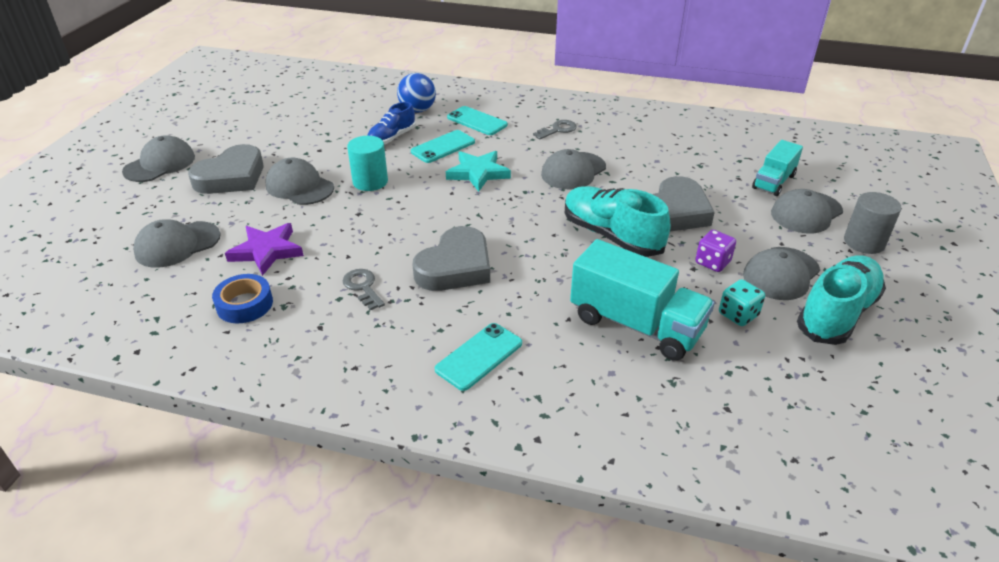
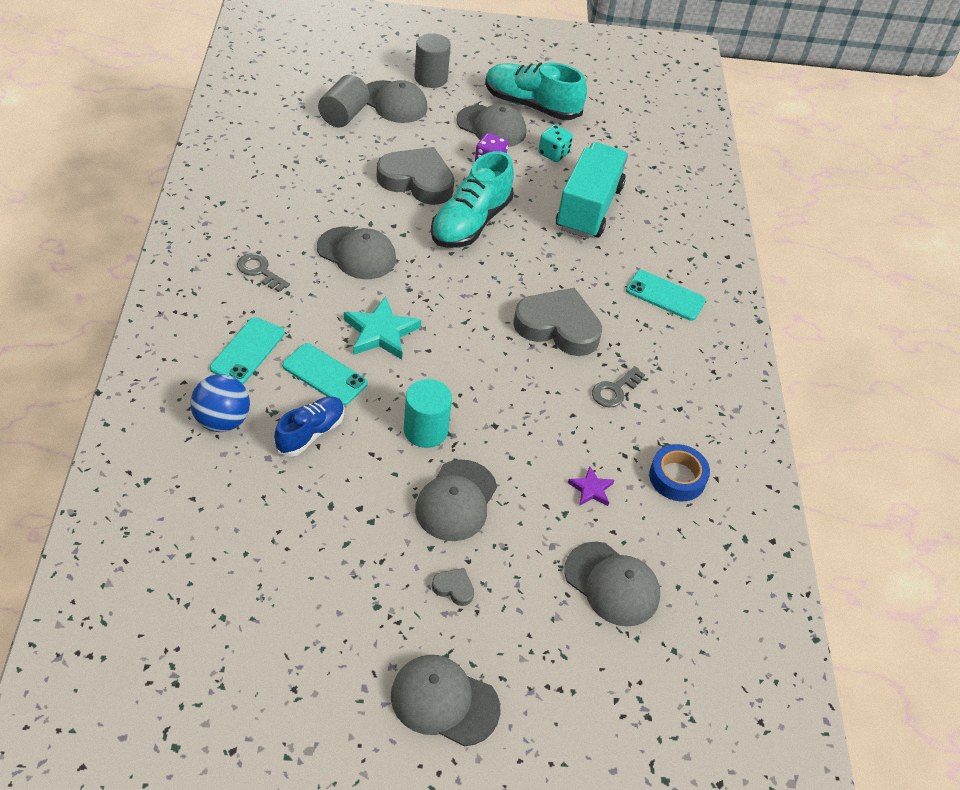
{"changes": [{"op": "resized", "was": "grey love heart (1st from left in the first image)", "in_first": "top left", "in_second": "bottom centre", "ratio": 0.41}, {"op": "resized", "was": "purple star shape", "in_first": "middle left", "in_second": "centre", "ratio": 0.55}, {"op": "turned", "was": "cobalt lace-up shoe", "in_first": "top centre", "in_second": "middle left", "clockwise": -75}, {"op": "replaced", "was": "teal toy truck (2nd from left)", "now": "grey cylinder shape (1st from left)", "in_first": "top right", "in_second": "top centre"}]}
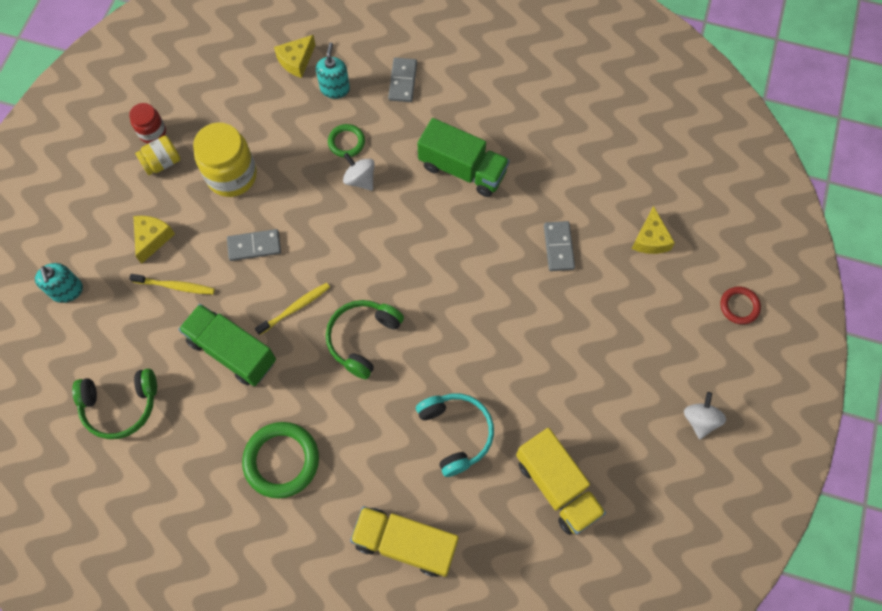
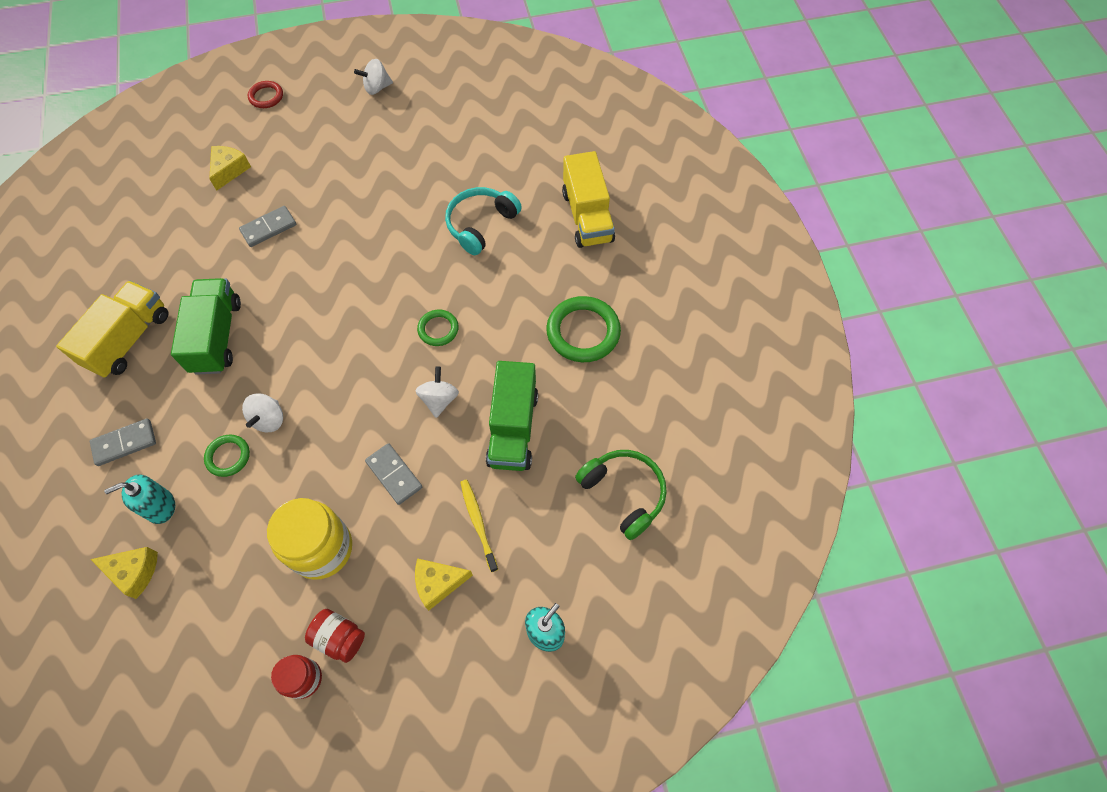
{"changes": [{"op": "recoloured", "was": "bright yellow preserve jar (1st from left)", "now": "crimson preserve jar (2nd from left)", "in_first": "top left", "in_second": "bottom left"}, {"op": "replaced", "was": "bright yellow dental brush (2nd from left)", "now": "snow-white spinning top (3rd from left)", "in_first": "middle left", "in_second": "centre"}, {"op": "replaced", "was": "emerald headphones (2nd from left)", "now": "emerald hoop (2nd from left)", "in_first": "centre", "in_second": "centre"}, {"op": "moved", "was": "bright yellow toy truck (2nd from left in the first image)", "now": "bright yellow toy truck (1st from left)", "in_first": "bottom centre", "in_second": "middle left"}, {"op": "turned", "was": "bright yellow piece of cheese (3rd from left in the first image)", "in_first": "middle right", "in_second": "top left", "clockwise": -45}]}
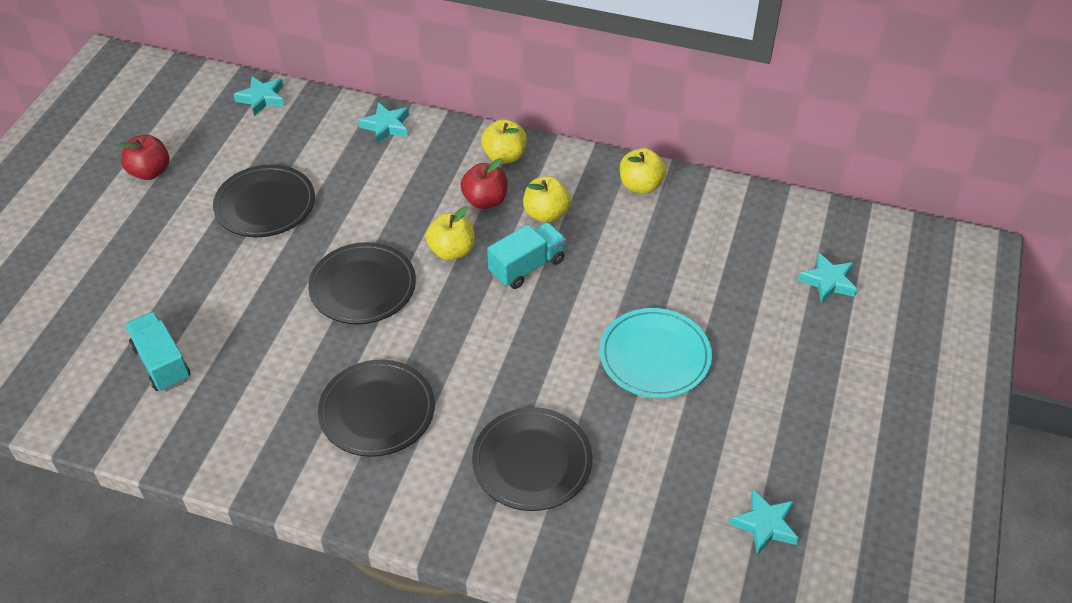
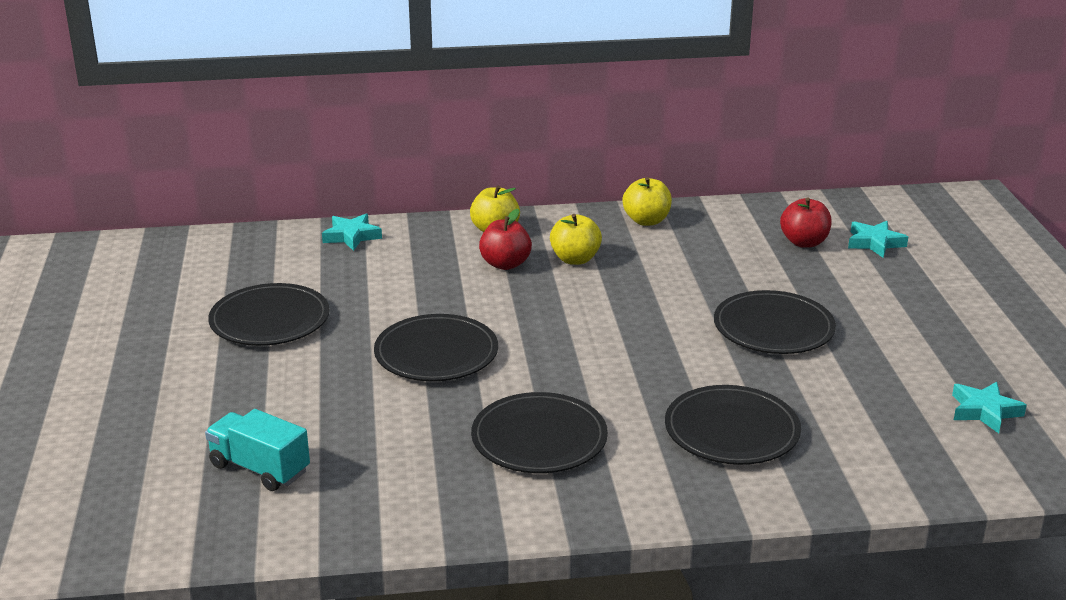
{"changes": [{"op": "moved", "was": "crimson toy apple (1st from left in the first image)", "now": "crimson toy apple (2nd from left)", "in_first": "top left", "in_second": "middle right"}, {"op": "removed", "was": "teal star shape (1st from left)", "in_first": "top left"}, {"op": "removed", "was": "bright yellow toy apple (1st from left)", "in_first": "centre"}, {"op": "removed", "was": "teal toy truck (2nd from left)", "in_first": "centre"}, {"op": "recoloured", "was": "teal flat dish", "now": "black flat dish (5th from left)", "in_first": "centre", "in_second": "middle right"}]}
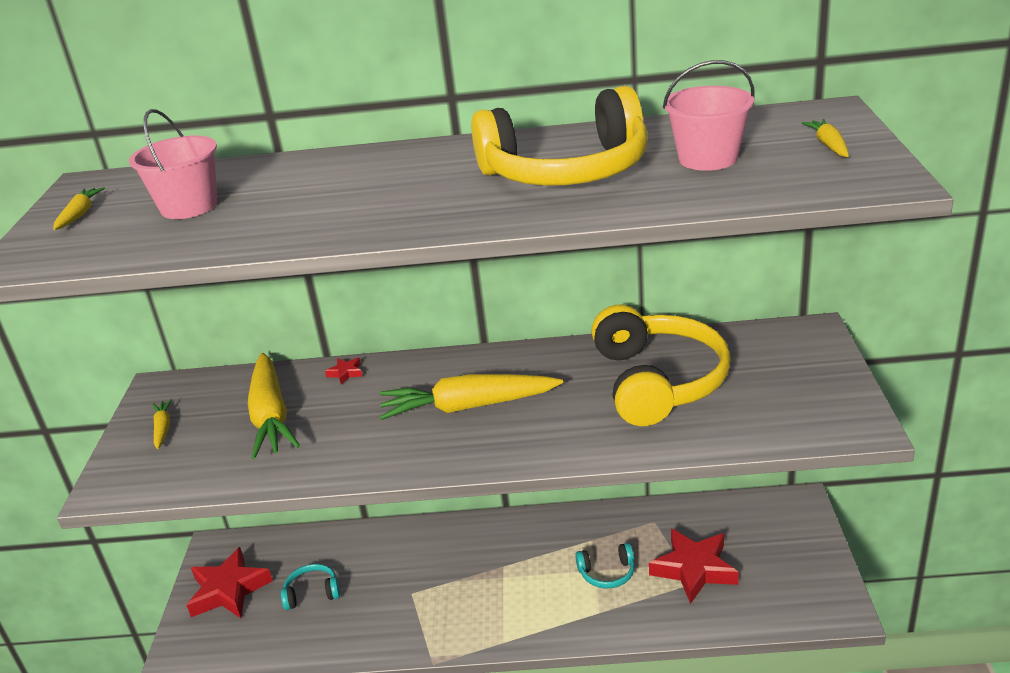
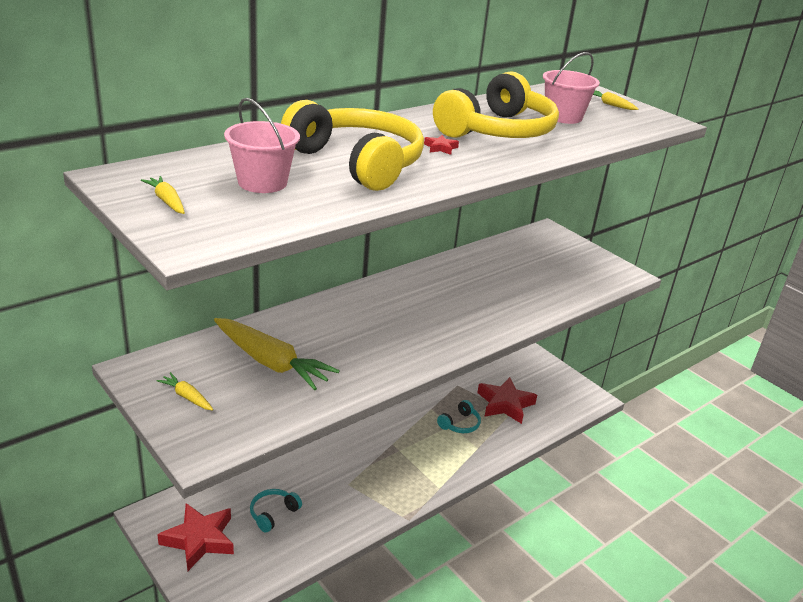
{"changes": [{"op": "moved", "was": "crimson star shape (2nd from left)", "in_first": "centre", "in_second": "top centre"}, {"op": "removed", "was": "bright yellow root vegetable (4th from left)", "in_first": "centre"}, {"op": "moved", "was": "bright yellow headphones (2nd from left in the first image)", "now": "bright yellow headphones (1st from left)", "in_first": "centre", "in_second": "top centre"}]}
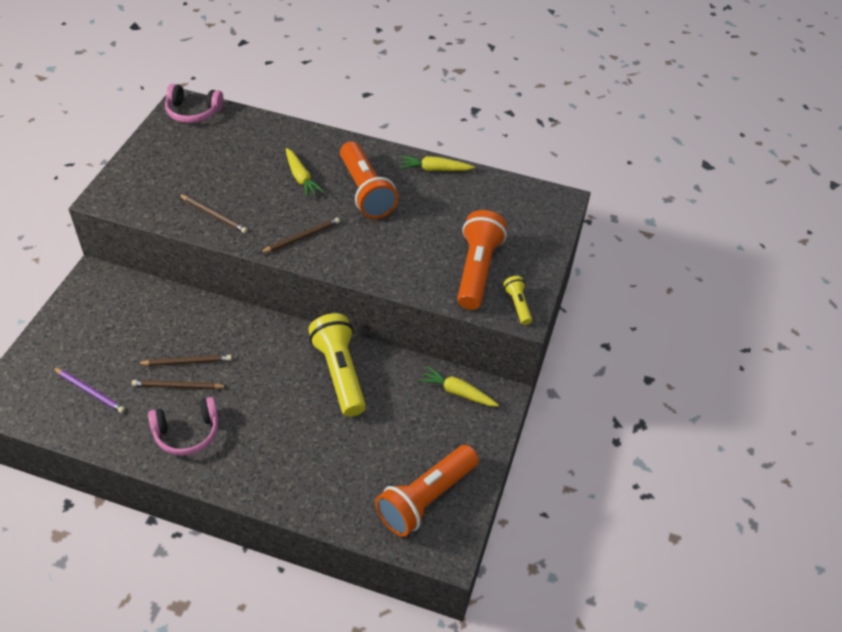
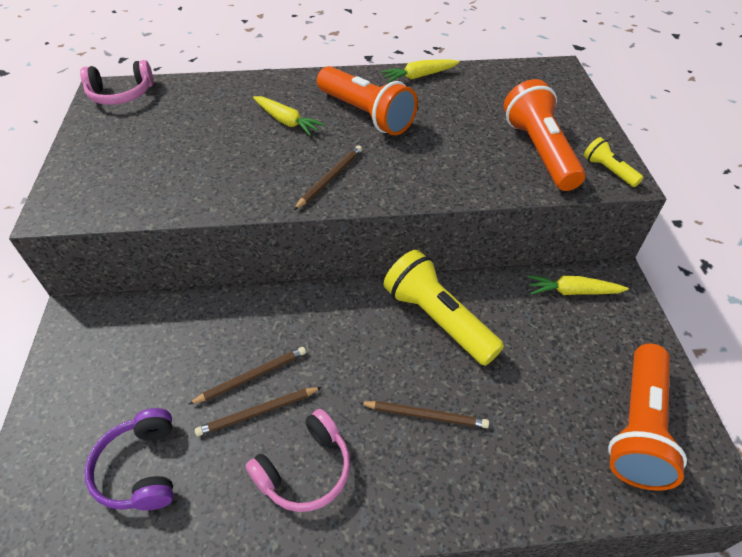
{"changes": [{"op": "replaced", "was": "purple pencil", "now": "purple headphones", "in_first": "middle left", "in_second": "bottom left"}, {"op": "moved", "was": "dark brown pencil (3rd from left in the first image)", "now": "dark brown pencil (4th from left)", "in_first": "middle left", "in_second": "bottom centre"}]}
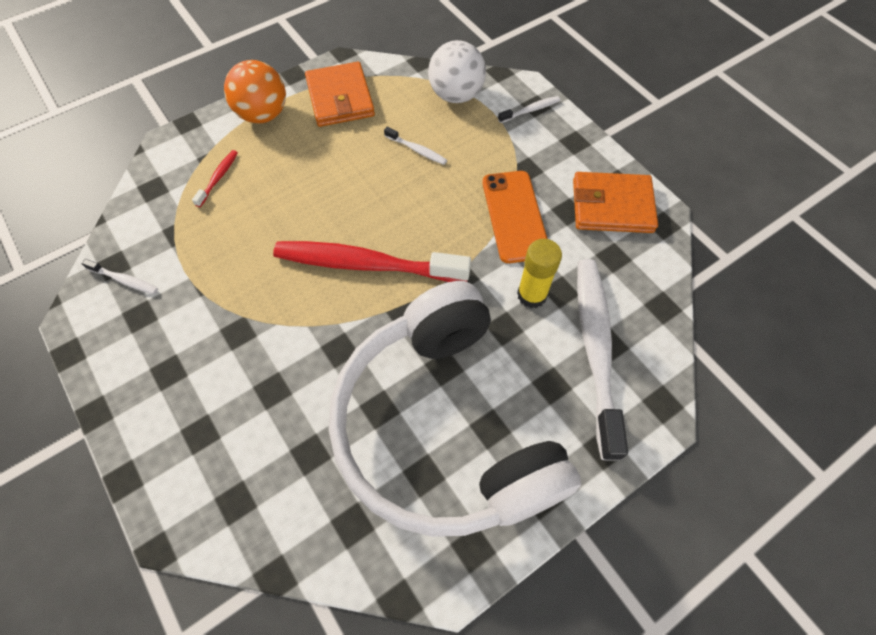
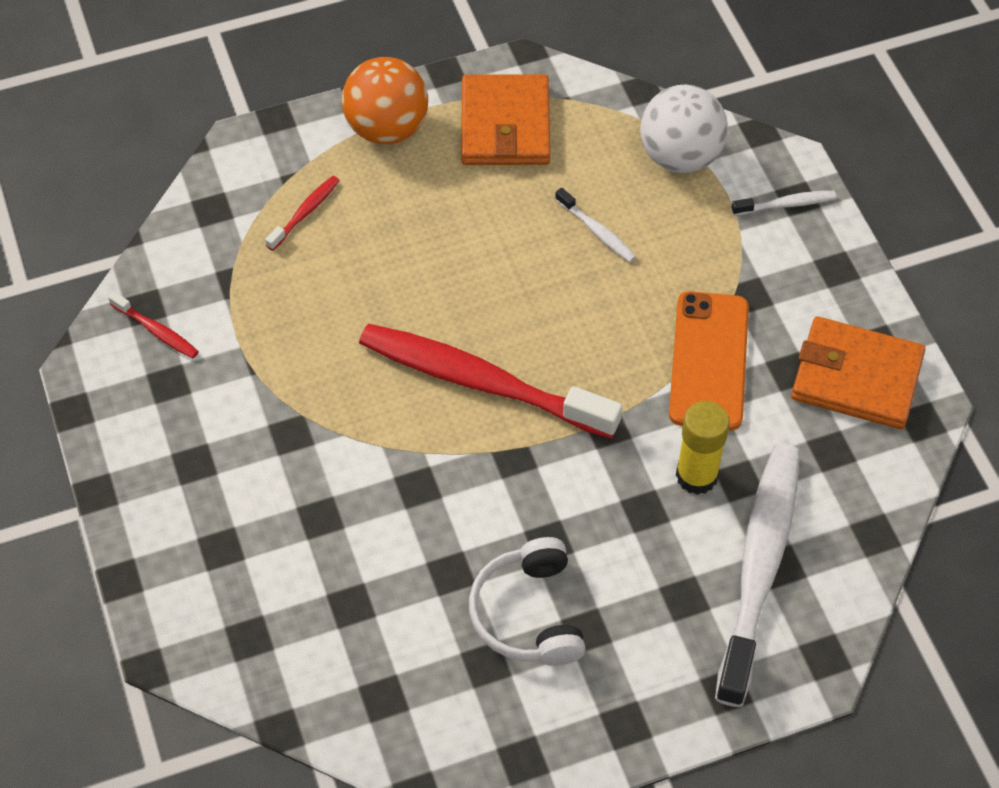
{"changes": [{"op": "recoloured", "was": "snow-white dental brush (1st from left)", "now": "crimson dental brush (1st from left)", "in_first": "middle left", "in_second": "middle left"}, {"op": "resized", "was": "snow-white headphones", "in_first": "centre", "in_second": "bottom centre", "ratio": 0.42}]}
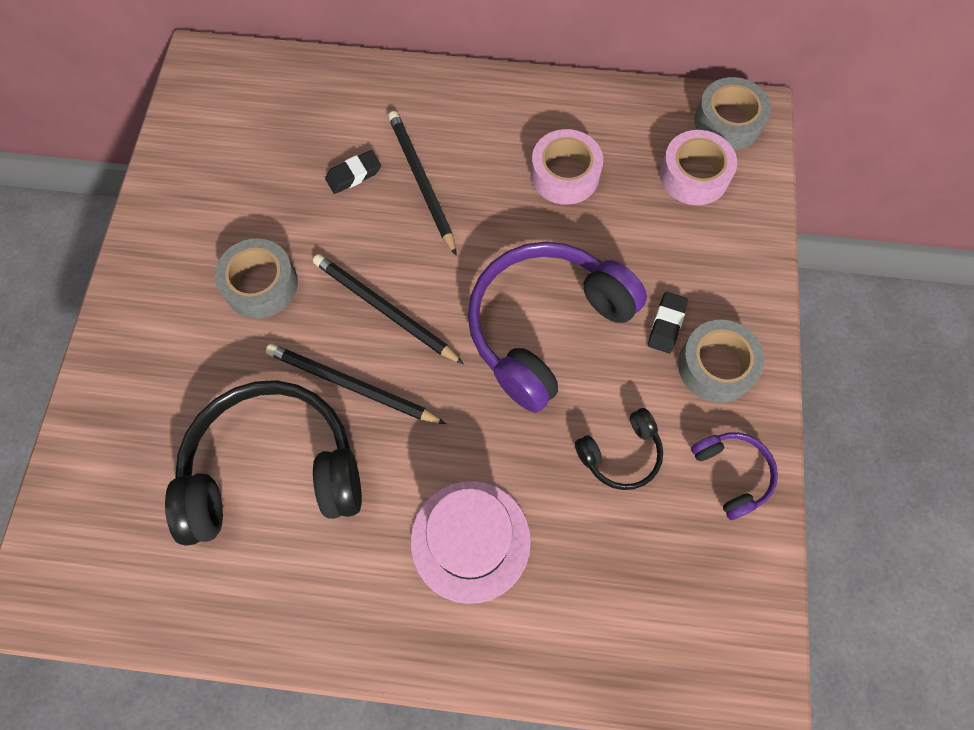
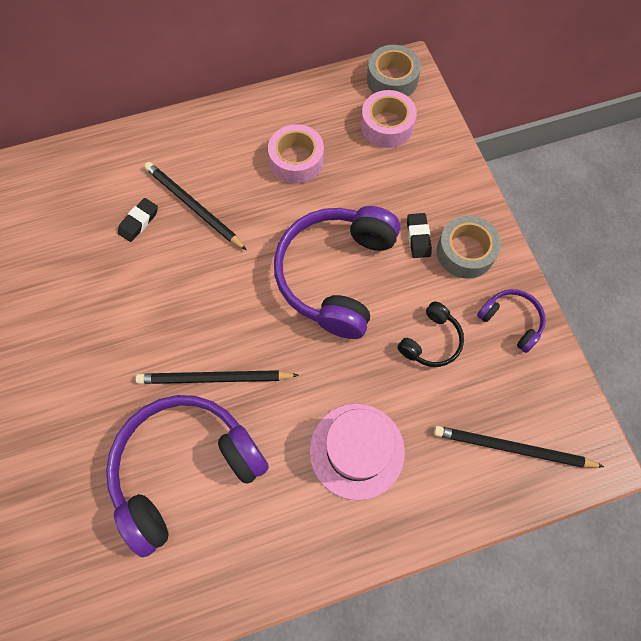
{"changes": [{"op": "recoloured", "was": "black headphones (1st from left)", "now": "purple headphones (1st from left)", "in_first": "middle left", "in_second": "bottom left"}, {"op": "removed", "was": "grey roll of tape (1st from left)", "in_first": "middle left"}, {"op": "moved", "was": "black pencil (2nd from left in the first image)", "now": "black pencil (3rd from left)", "in_first": "centre", "in_second": "bottom right"}]}
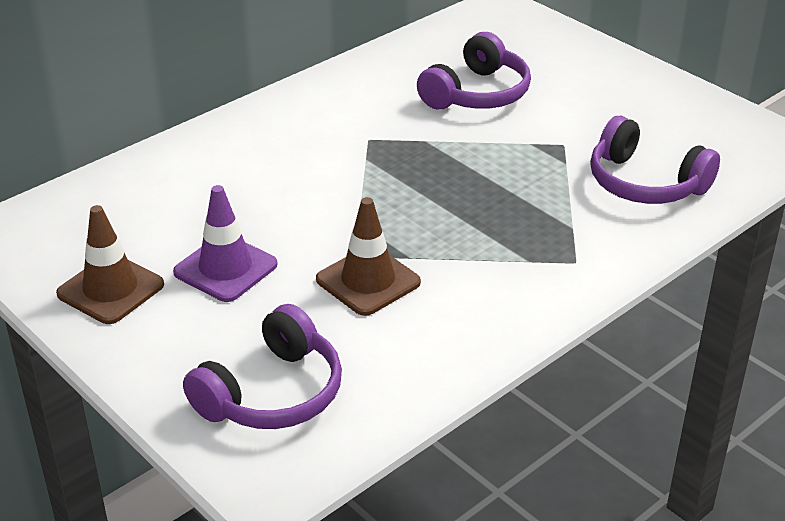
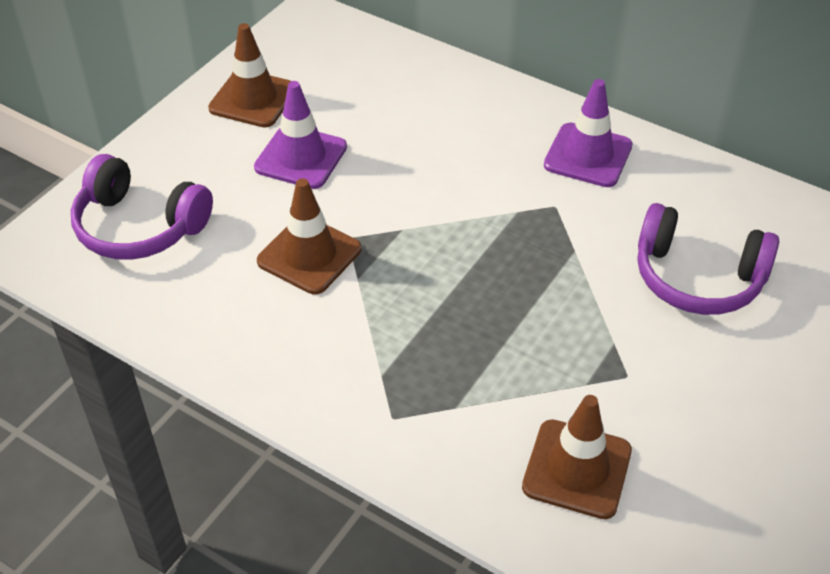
{"changes": [{"op": "replaced", "was": "purple headphones (3rd from left)", "now": "dark brown traffic cone (3rd from left)", "in_first": "top right", "in_second": "bottom right"}, {"op": "added", "now": "purple traffic cone (2nd from left)", "in_second": "top right"}]}
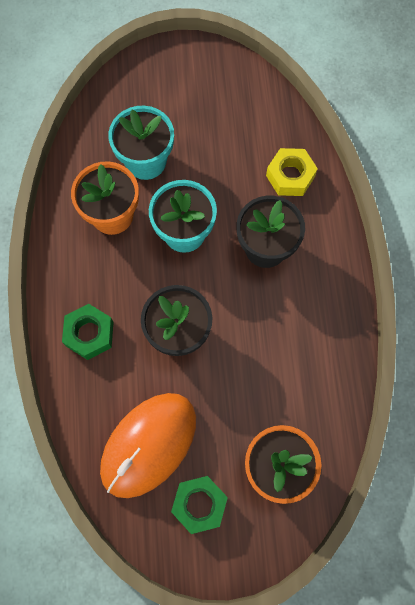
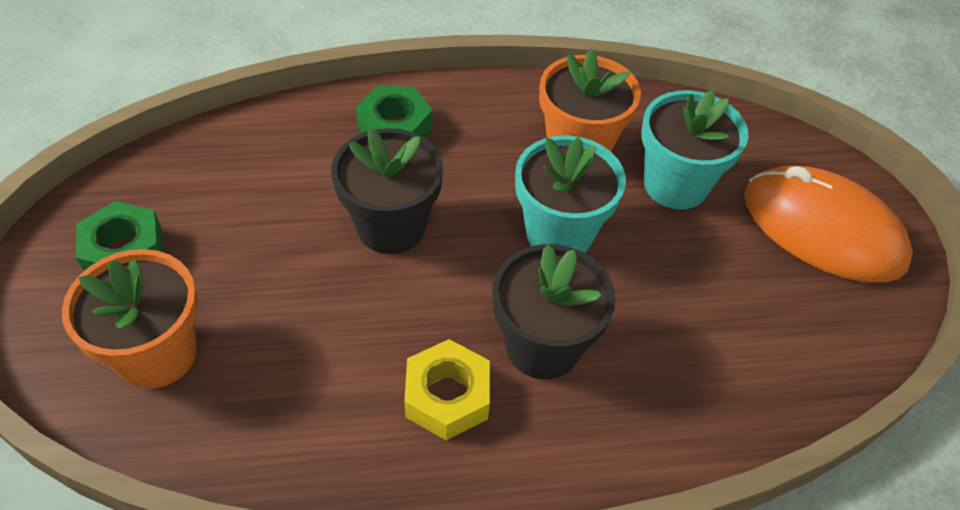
{"changes": [{"op": "moved", "was": "orange mouse", "in_first": "bottom centre", "in_second": "middle right"}, {"op": "moved", "was": "bright yellow nut", "in_first": "top right", "in_second": "bottom centre"}]}
